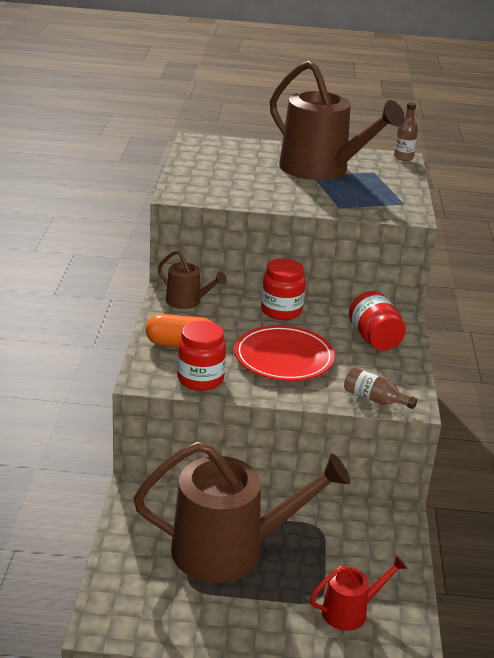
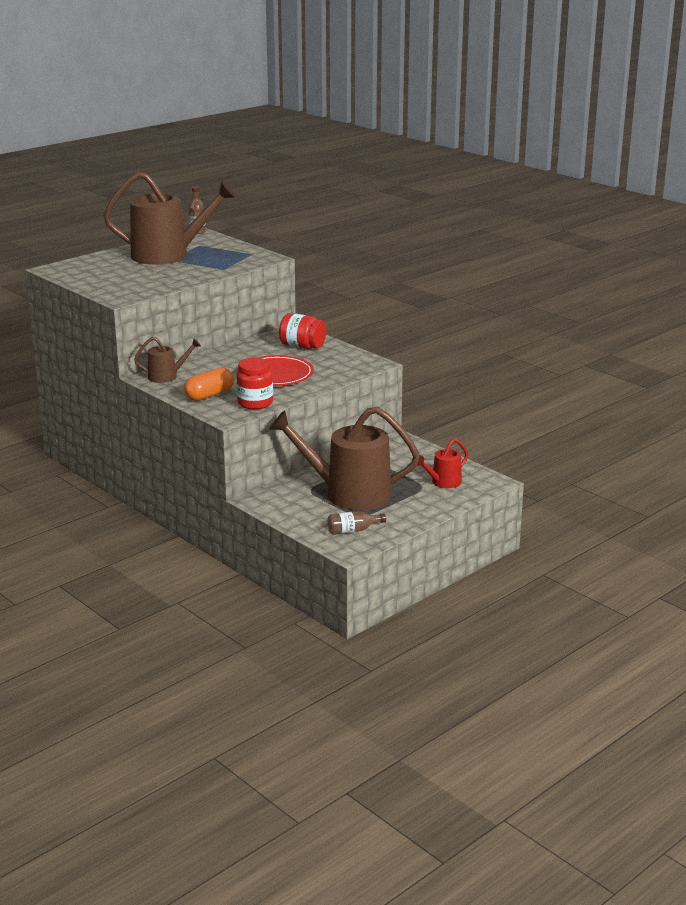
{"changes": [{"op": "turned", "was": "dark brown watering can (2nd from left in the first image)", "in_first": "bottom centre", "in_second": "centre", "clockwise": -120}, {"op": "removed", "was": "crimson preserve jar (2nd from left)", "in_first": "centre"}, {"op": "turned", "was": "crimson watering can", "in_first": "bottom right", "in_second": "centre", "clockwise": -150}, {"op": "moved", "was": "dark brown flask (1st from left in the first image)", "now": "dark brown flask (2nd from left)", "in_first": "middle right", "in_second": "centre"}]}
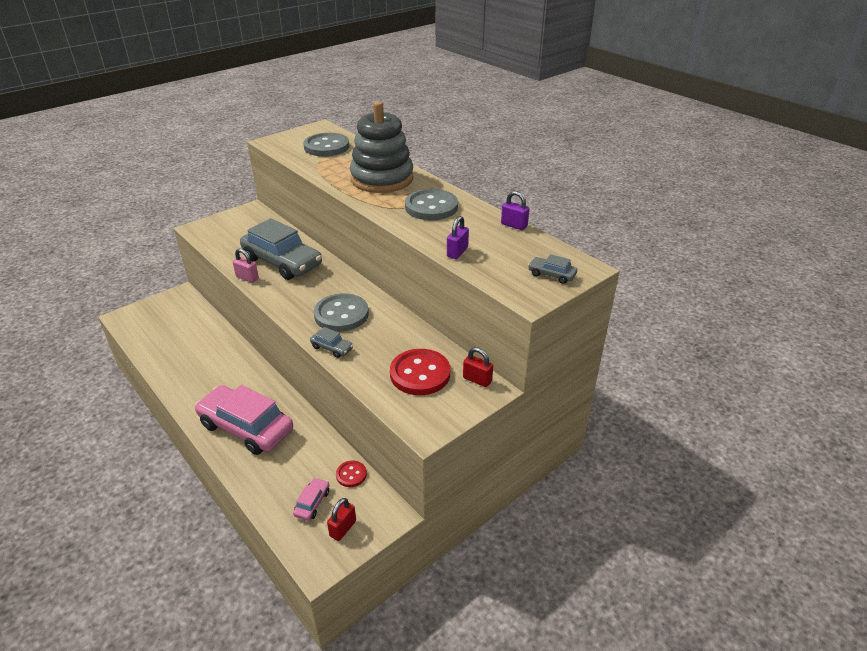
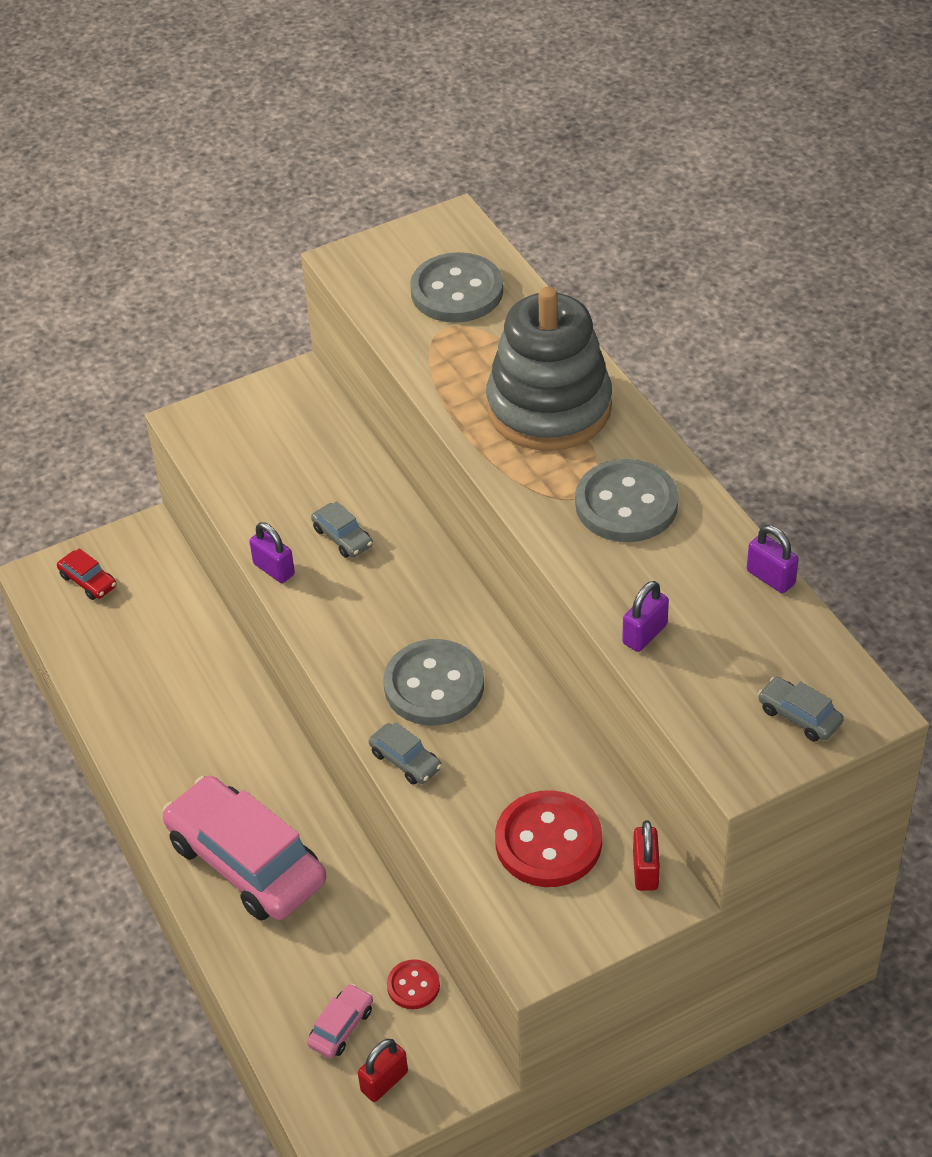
{"changes": [{"op": "recoloured", "was": "pink padlock", "now": "purple padlock (1st from left)", "in_first": "middle left", "in_second": "middle left"}, {"op": "resized", "was": "grey automobile (1st from left)", "in_first": "middle left", "in_second": "centre", "ratio": 0.42}, {"op": "turned", "was": "crimson padlock (2nd from left)", "in_first": "centre", "in_second": "bottom right", "clockwise": 45}, {"op": "added", "now": "crimson automobile", "in_second": "middle left"}]}
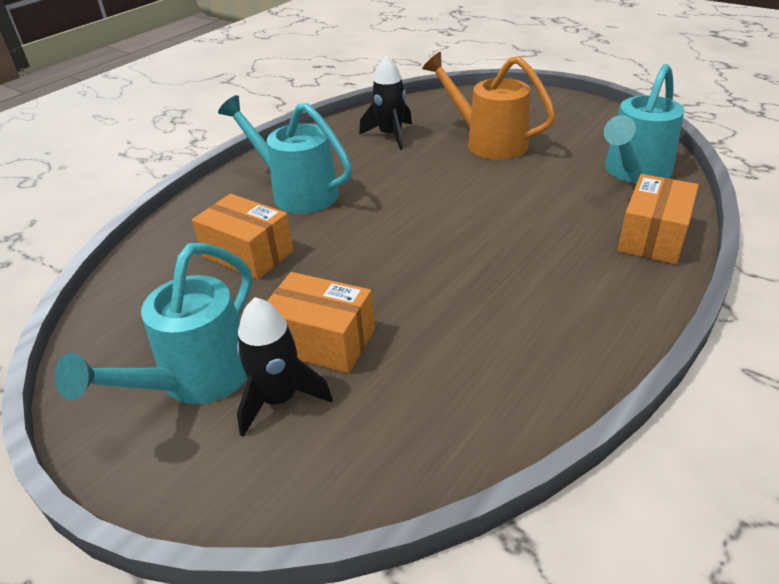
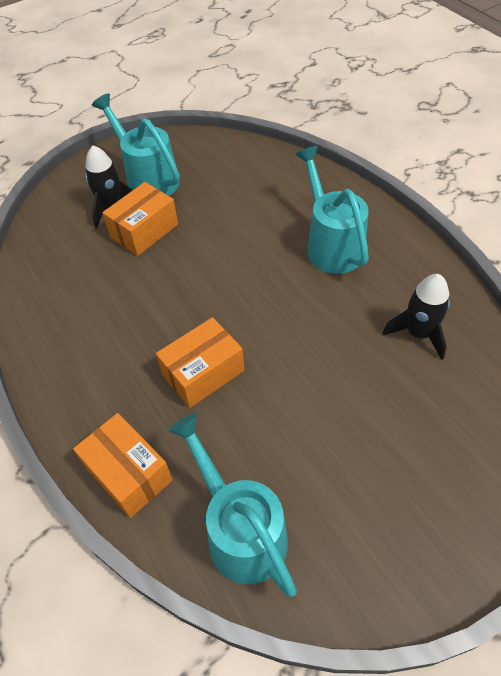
{"changes": [{"op": "moved", "was": "orange parcel (1st from left in the first image)", "now": "orange parcel (3rd from left)", "in_first": "middle left", "in_second": "centre"}, {"op": "turned", "was": "teal watering can (2nd from left in the first image)", "in_first": "top centre", "in_second": "top centre", "clockwise": -75}, {"op": "removed", "was": "orange watering can", "in_first": "top centre"}]}
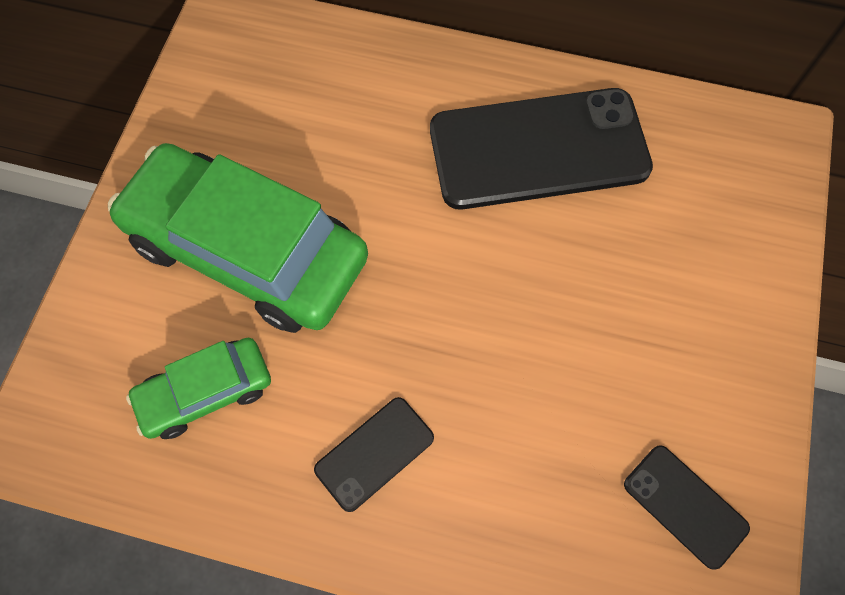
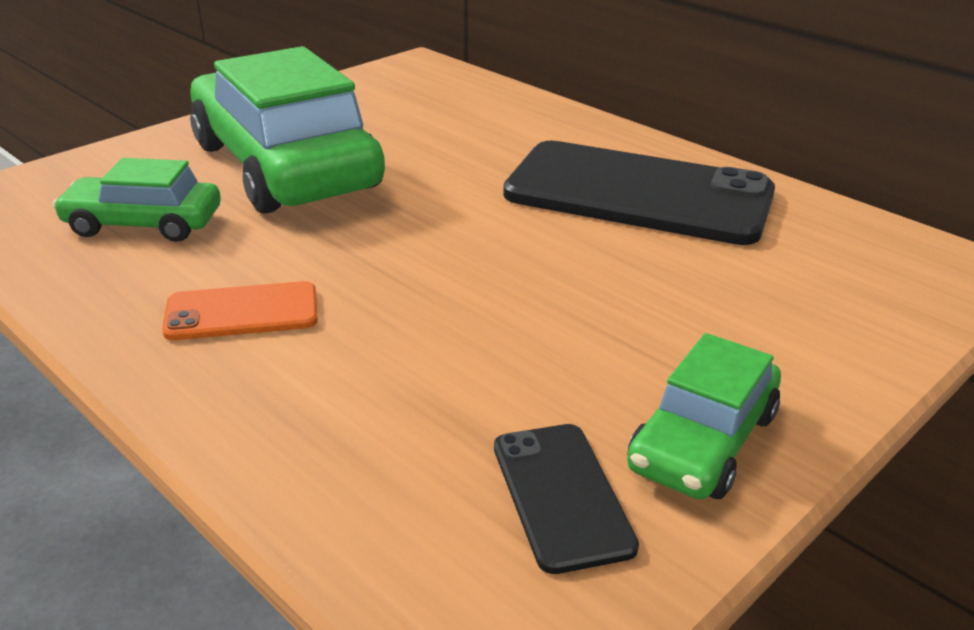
{"changes": [{"op": "recoloured", "was": "black mobile phone (1st from left)", "now": "orange mobile phone", "in_first": "bottom centre", "in_second": "middle left"}, {"op": "added", "now": "emerald automobile (3rd from left)", "in_second": "middle right"}]}
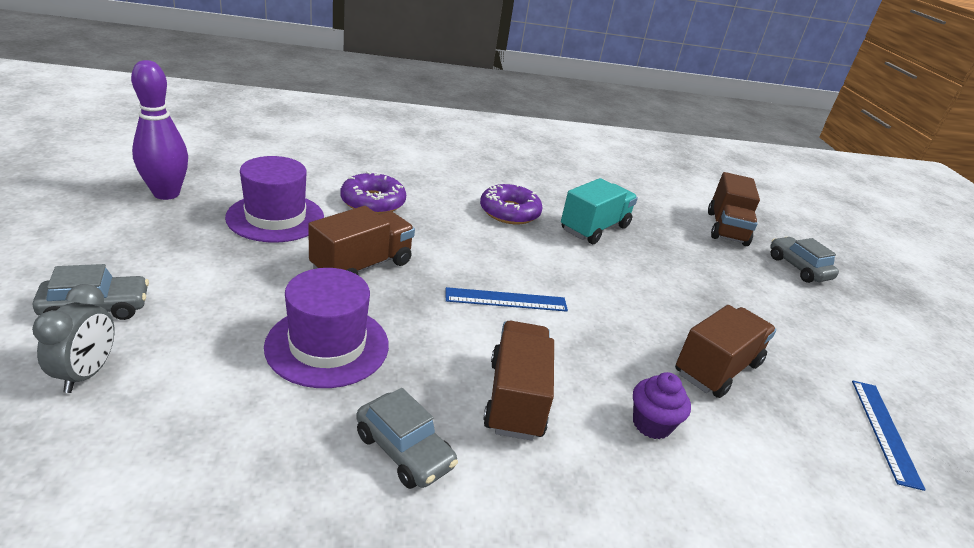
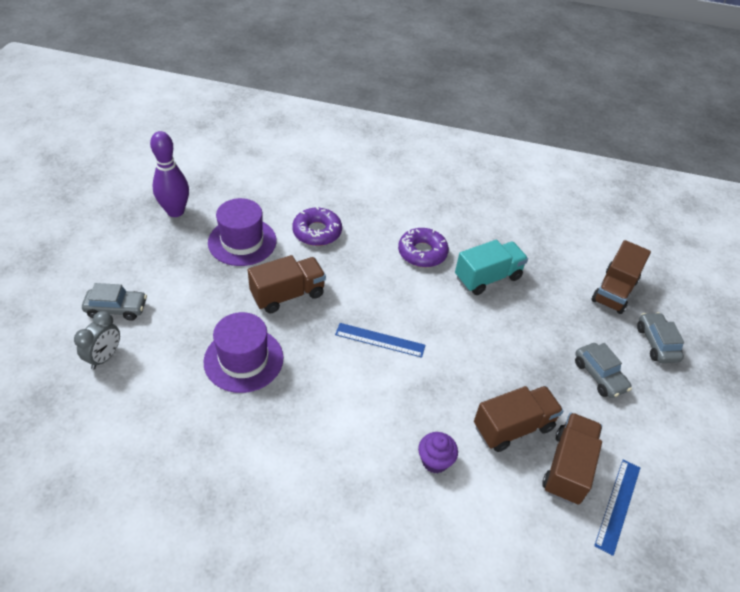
{"changes": [{"op": "moved", "was": "grey automobile (2nd from left)", "in_first": "bottom centre", "in_second": "middle right"}, {"op": "moved", "was": "dark brown toy truck (2nd from left in the first image)", "now": "dark brown toy truck (3rd from left)", "in_first": "bottom centre", "in_second": "bottom right"}]}
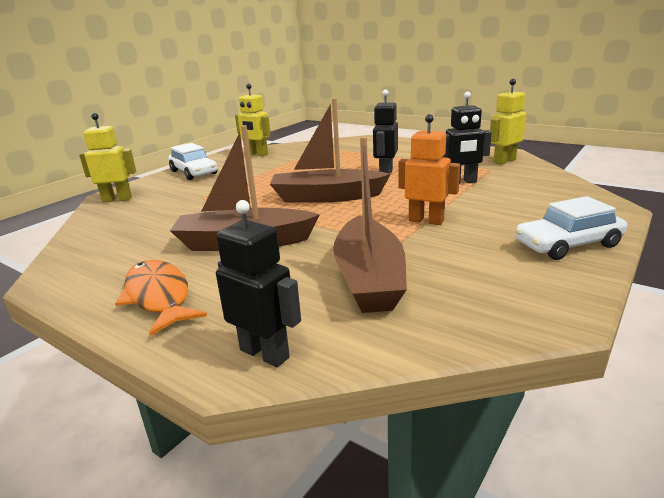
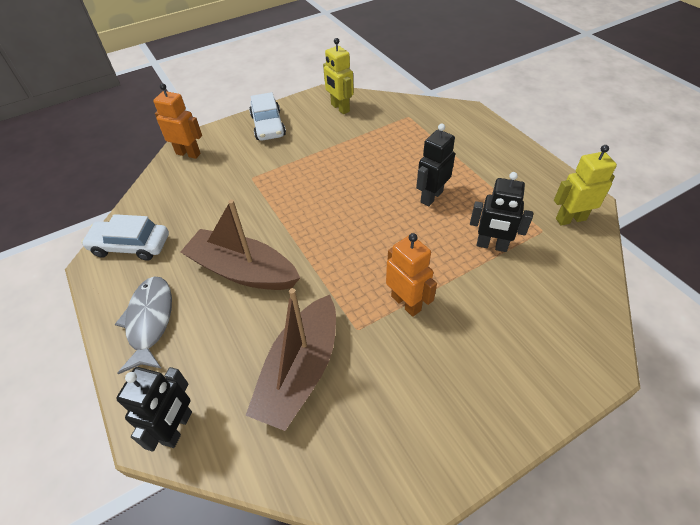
{"changes": [{"op": "recoloured", "was": "bright yellow toy robot (1st from left)", "now": "orange toy robot (1st from left)", "in_first": "top left", "in_second": "top left"}, {"op": "recoloured", "was": "orange fish", "now": "grey fish", "in_first": "middle left", "in_second": "middle left"}, {"op": "turned", "was": "black toy robot (1st from left)", "in_first": "centre", "in_second": "bottom left", "clockwise": 45}, {"op": "removed", "was": "dark brown sailboat (2nd from left)", "in_first": "top centre"}, {"op": "moved", "was": "snow-white automobile (2nd from left in the first image)", "now": "snow-white automobile (1st from left)", "in_first": "middle right", "in_second": "middle left"}]}
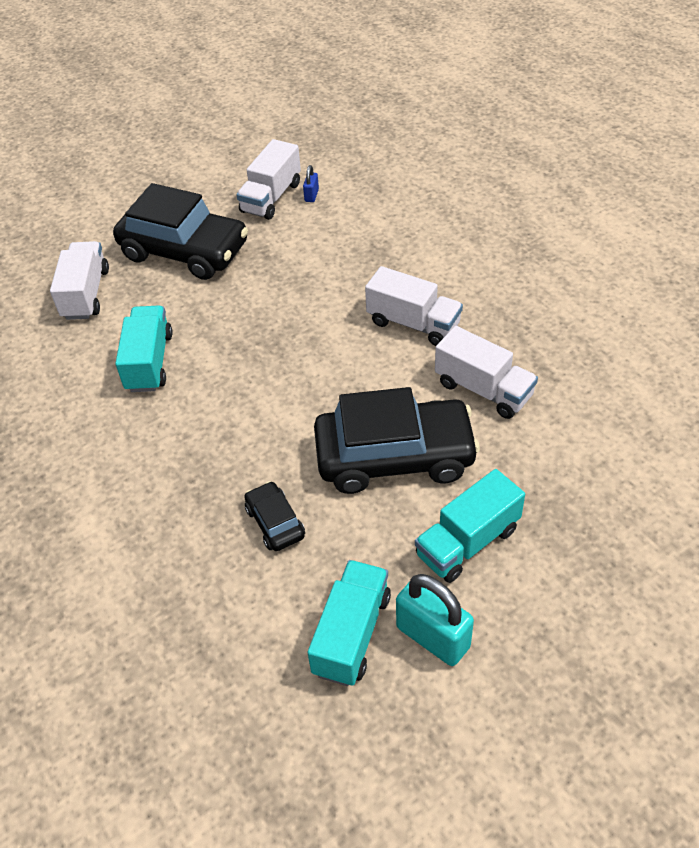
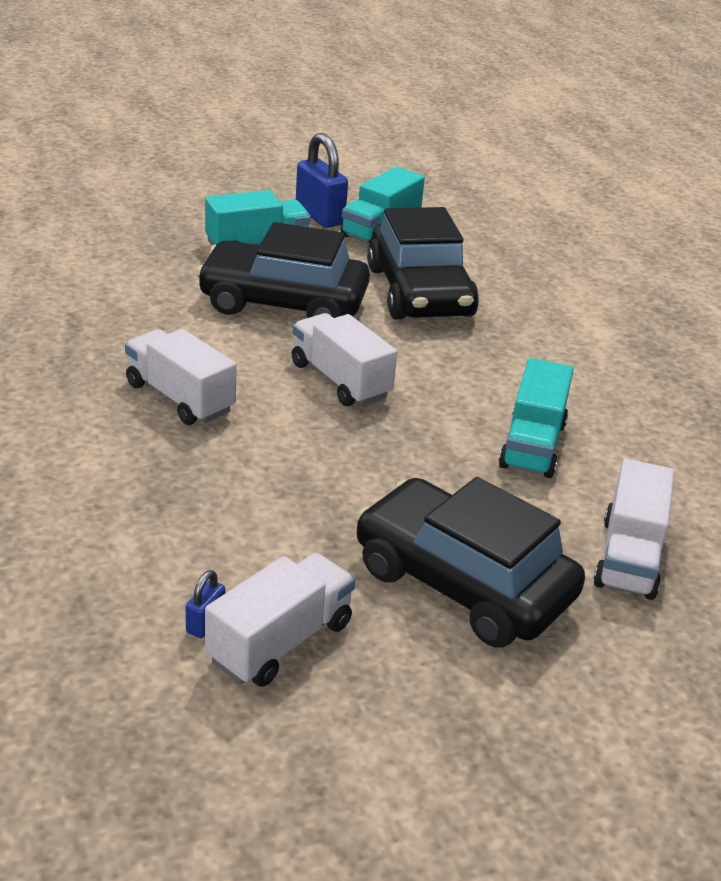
{"changes": [{"op": "resized", "was": "black automobile (2nd from left)", "in_first": "centre", "in_second": "top centre", "ratio": 2.18}, {"op": "recoloured", "was": "teal padlock", "now": "cobalt padlock (2nd from left)", "in_first": "bottom centre", "in_second": "top centre"}, {"op": "moved", "was": "snow-white toy truck (4th from left in the first image)", "now": "snow-white toy truck (3rd from left)", "in_first": "middle right", "in_second": "centre"}]}
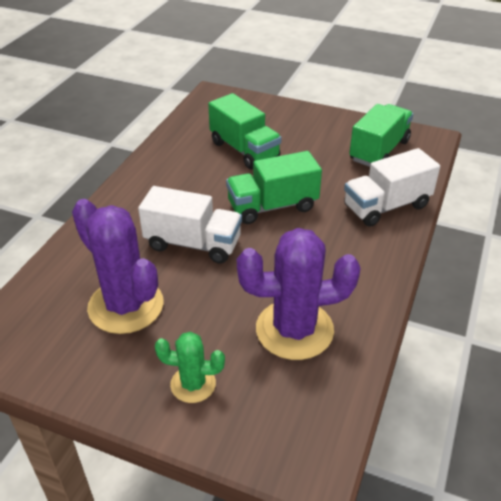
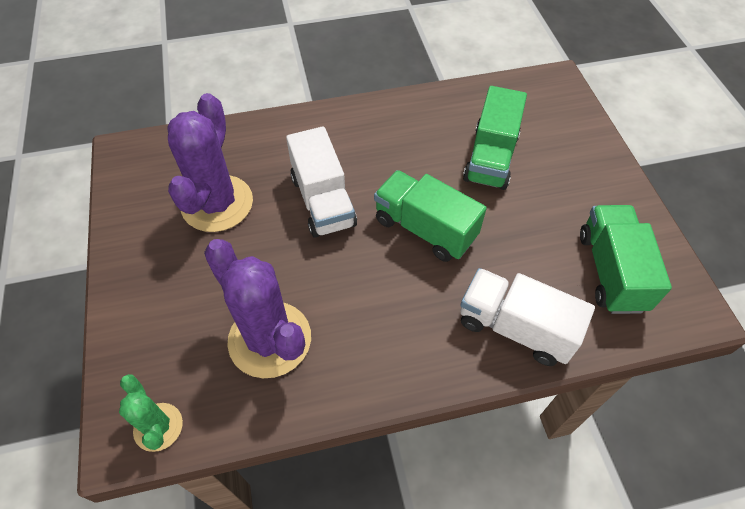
{"changes": [{"op": "moved", "was": "emerald cactus", "in_first": "bottom centre", "in_second": "bottom left"}, {"op": "turned", "was": "emerald toy truck (3rd from left)", "in_first": "top right", "in_second": "middle right", "clockwise": -90}]}
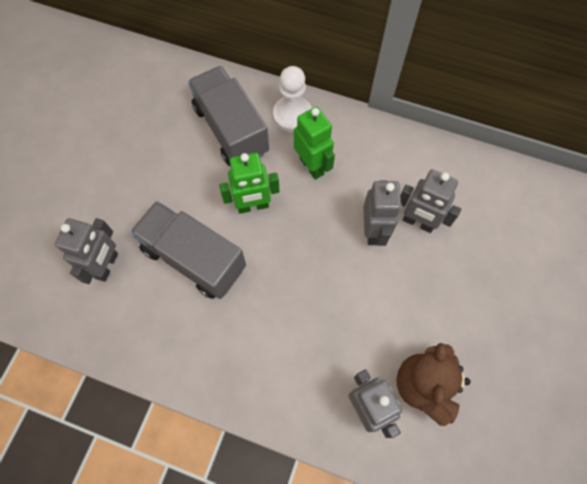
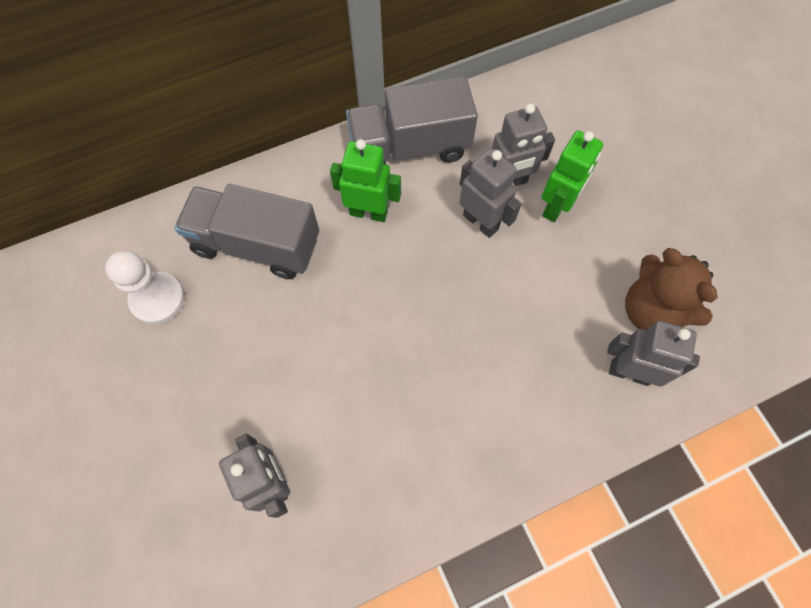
{"changes": [{"op": "moved", "was": "grey toy truck (1st from left in the first image)", "now": "grey toy truck (2nd from left)", "in_first": "middle left", "in_second": "top centre"}, {"op": "moved", "was": "emerald toy robot (1st from left in the first image)", "now": "emerald toy robot (2nd from left)", "in_first": "centre", "in_second": "top right"}, {"op": "moved", "was": "snow-white chess pawn", "in_first": "top centre", "in_second": "middle left"}]}
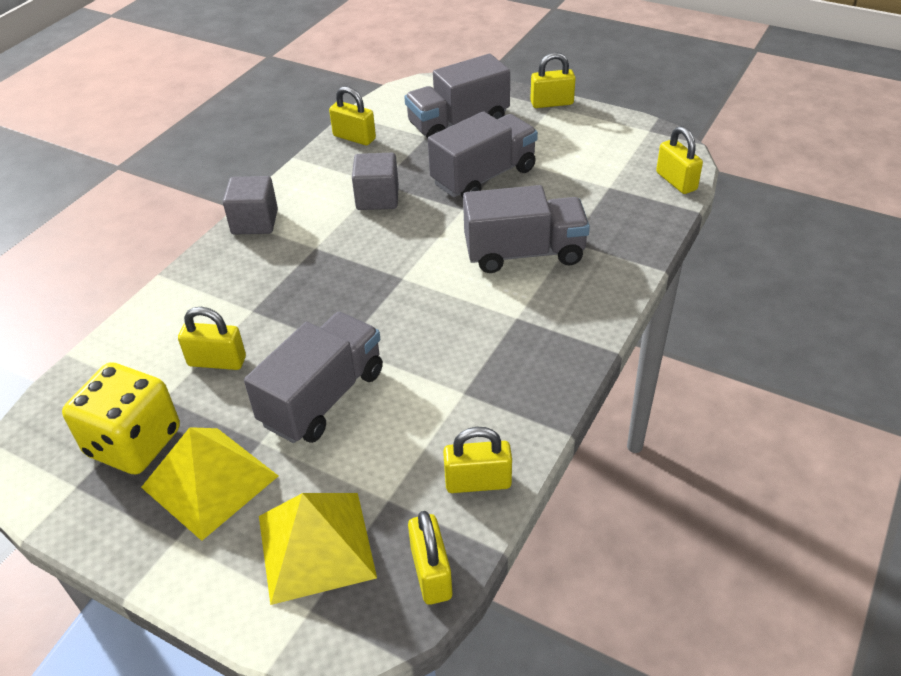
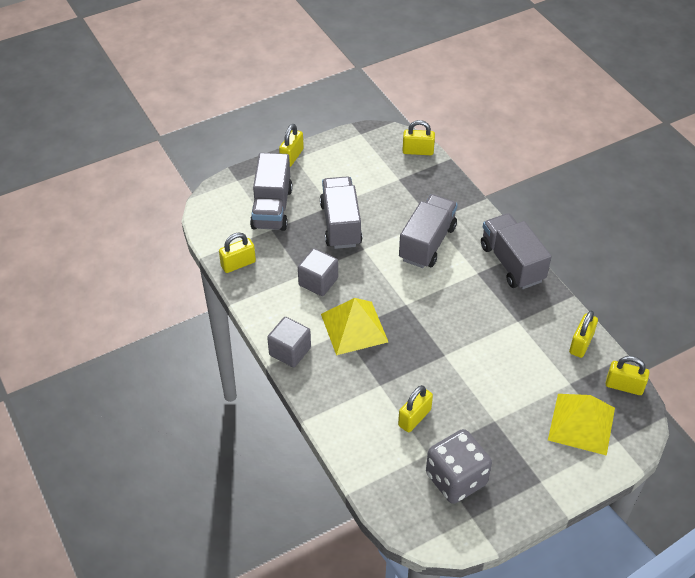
{"changes": [{"op": "recoloured", "was": "bright yellow dice", "now": "grey dice", "in_first": "middle left", "in_second": "bottom centre"}, {"op": "moved", "was": "bright yellow pyramid (1st from left)", "in_first": "bottom left", "in_second": "centre"}, {"op": "moved", "was": "grey toy truck (1st from left in the first image)", "now": "grey toy truck (4th from left)", "in_first": "centre", "in_second": "middle right"}]}
